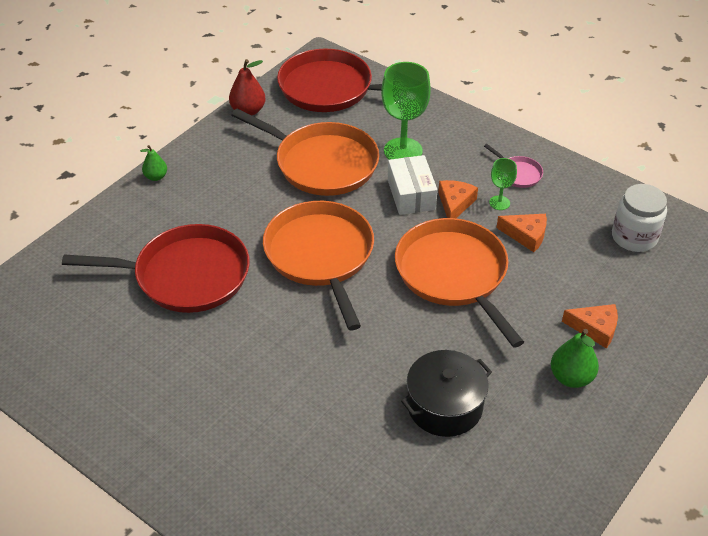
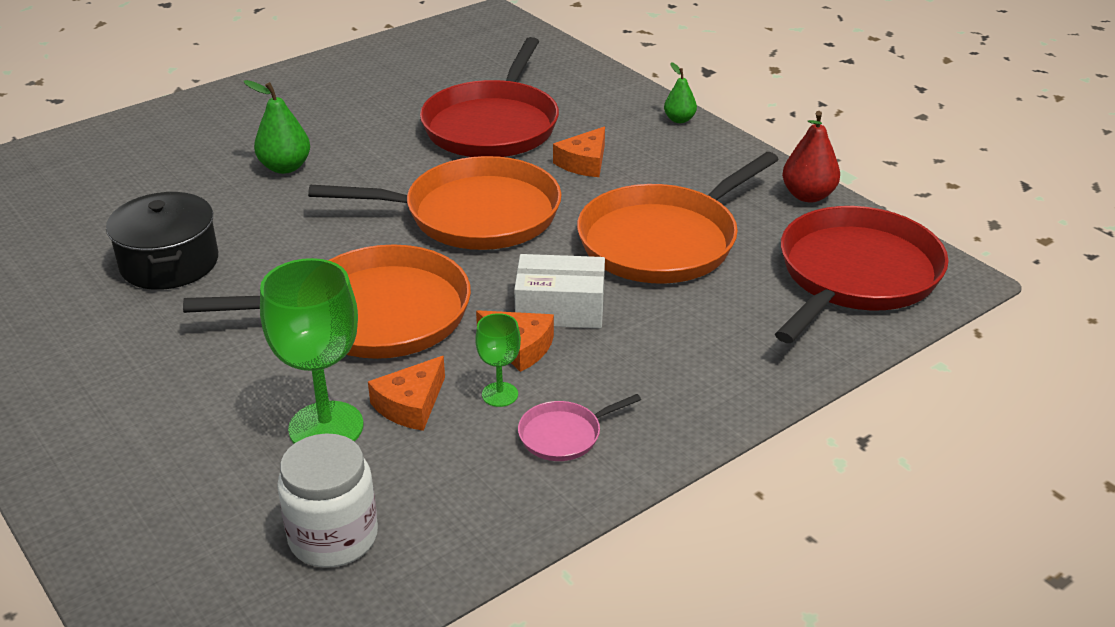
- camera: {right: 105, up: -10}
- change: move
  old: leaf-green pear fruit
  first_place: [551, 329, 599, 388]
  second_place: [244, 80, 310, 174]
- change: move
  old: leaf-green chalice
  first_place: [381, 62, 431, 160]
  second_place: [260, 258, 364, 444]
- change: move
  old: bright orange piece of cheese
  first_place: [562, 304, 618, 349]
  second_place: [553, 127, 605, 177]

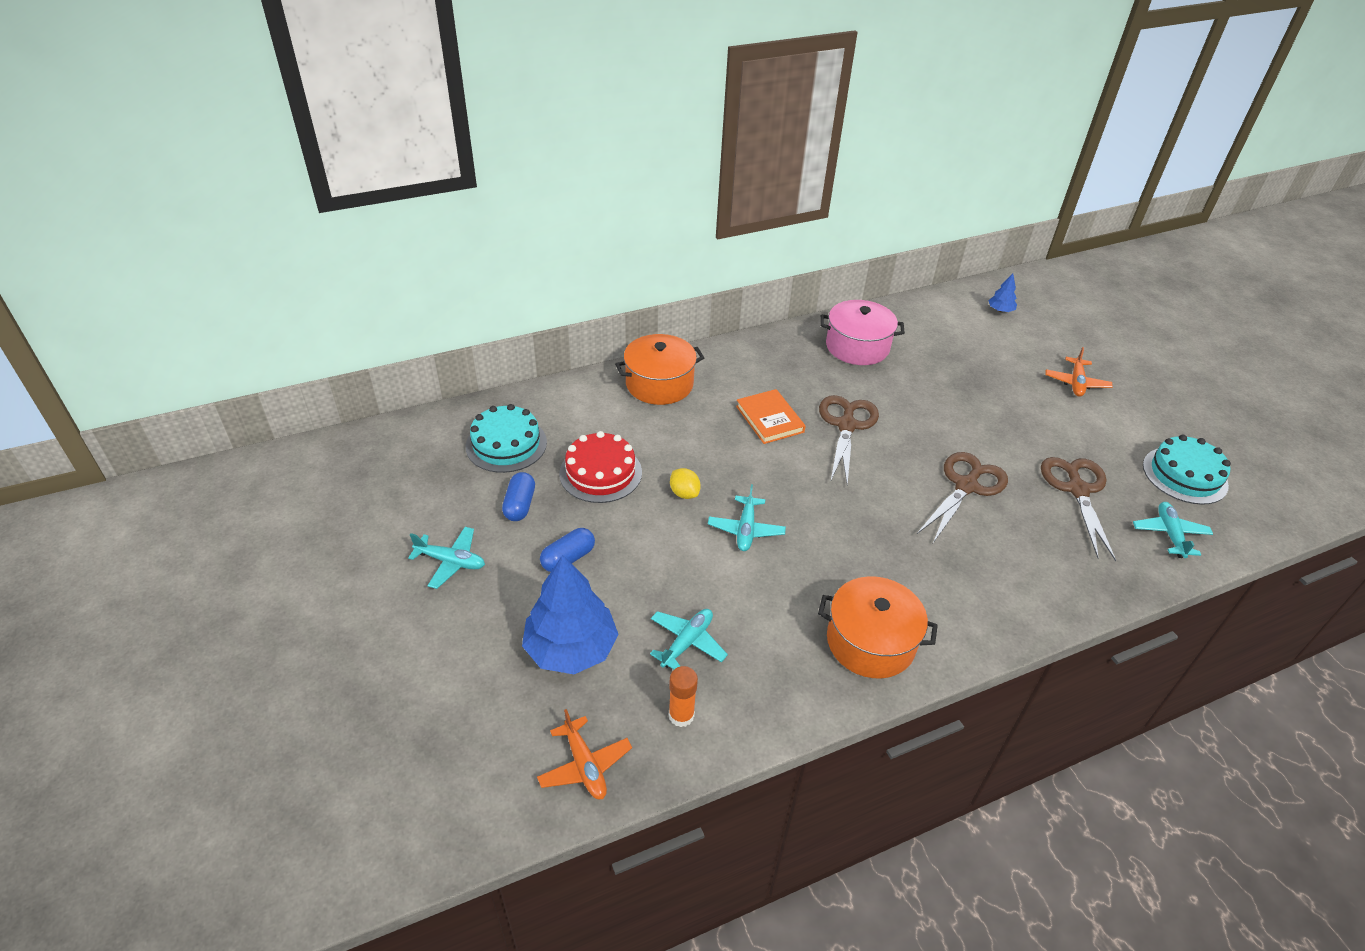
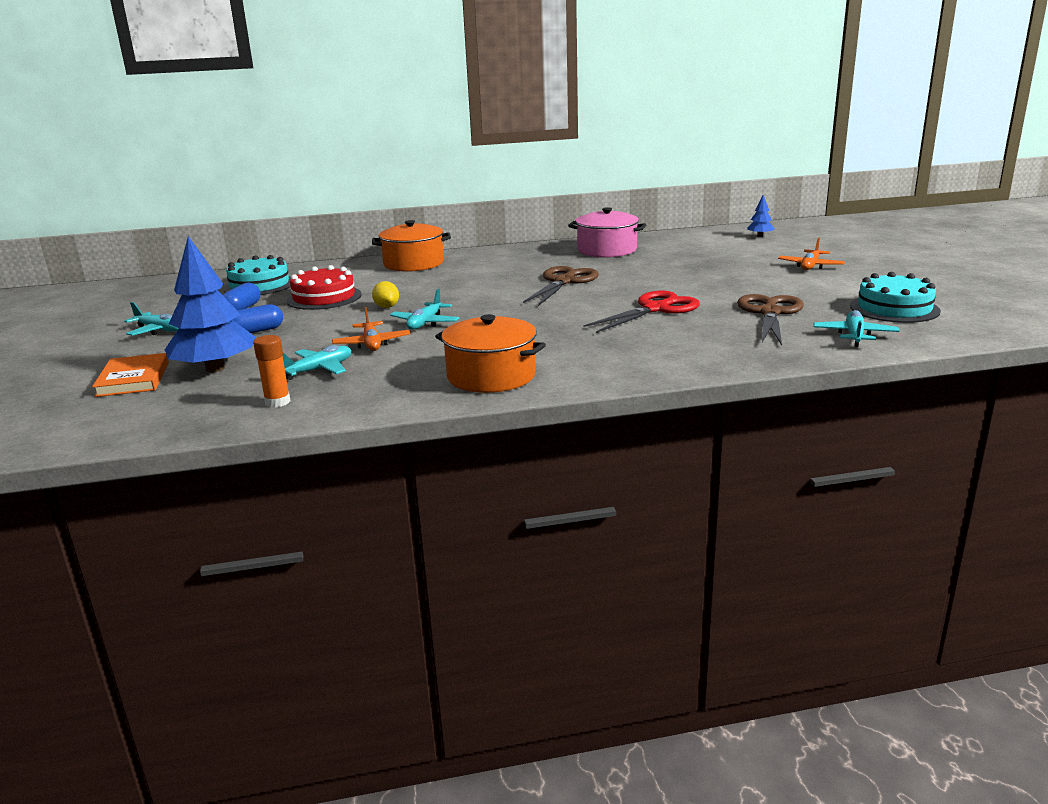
- camera: {right: 15, up: -20}
- change: move
  old: bright orange hardcover
  first_place: [736, 389, 806, 444]
  second_place: [92, 353, 169, 397]
- change: move
  old: bright orange toy plane
  first_place: [537, 709, 632, 800]
  second_place: [332, 307, 410, 351]
- change: recolor
  old: dark brown scissors
  new: crimson scissors
  first_place: [917, 452, 1008, 543]
  second_place: [583, 291, 700, 333]

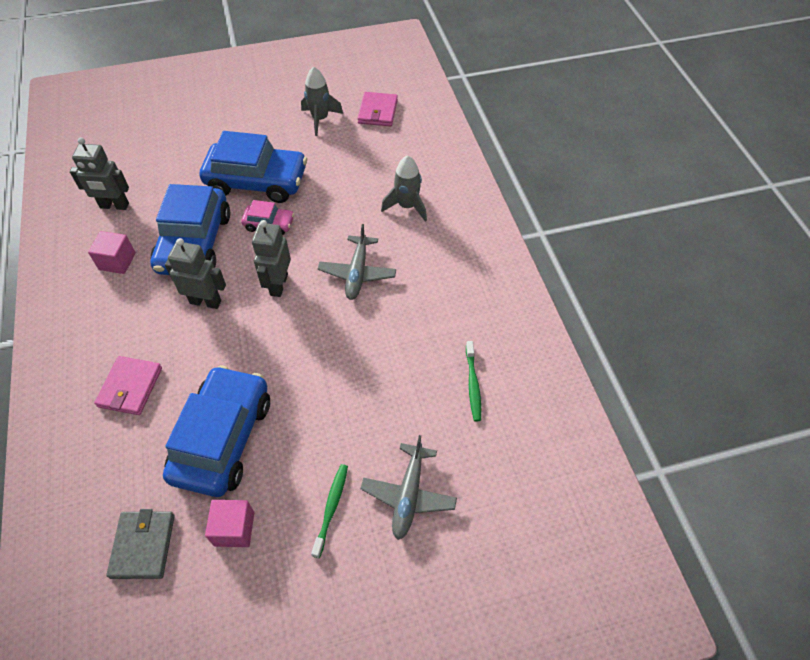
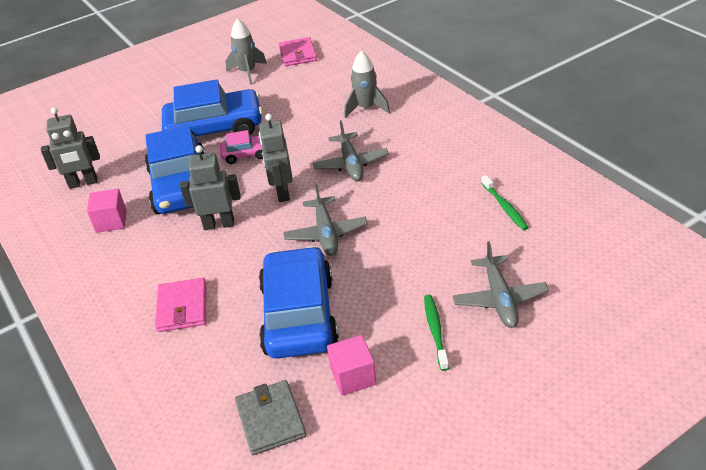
- camera: {right: -15, up: -15}
- change: insert
  new: grey toy plane
  second_place: [283, 184, 368, 256]

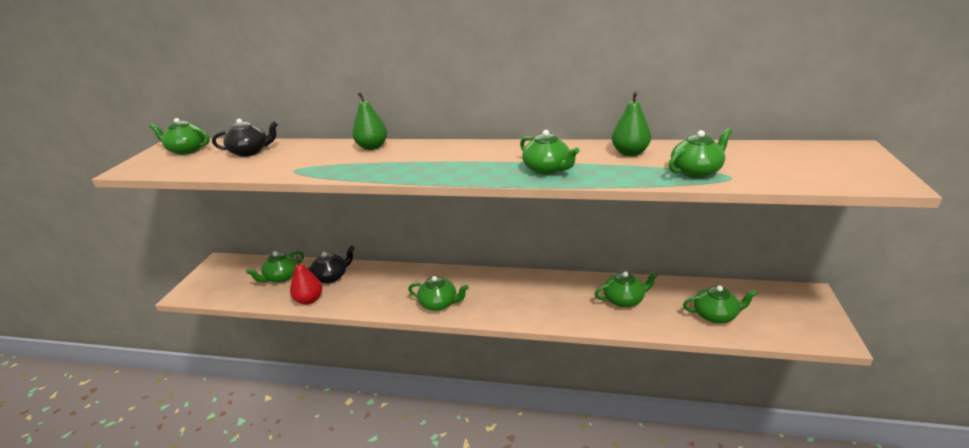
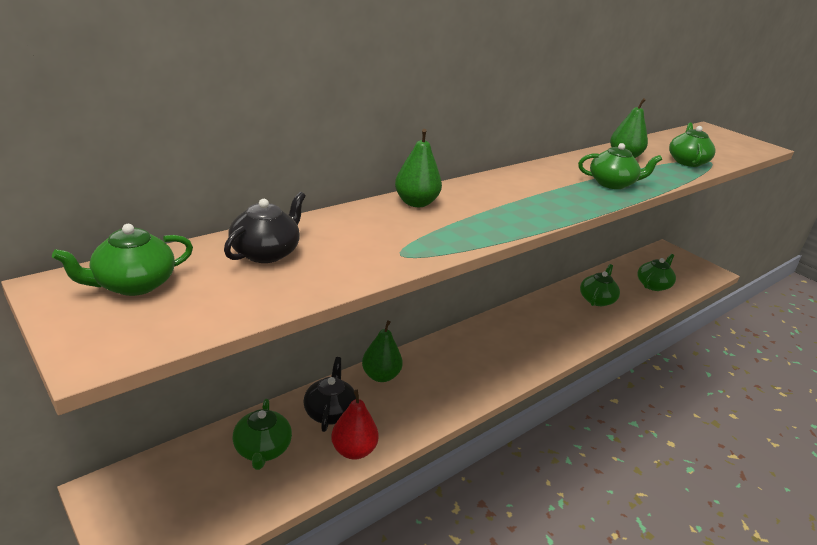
- camera: {right: -55, up: 0}
- change: insert
  new: leaf-green pear fruit
  second_place: [362, 320, 403, 382]
- change: delete
  old: leaf-green tea pot
  first_place: [408, 276, 469, 311]

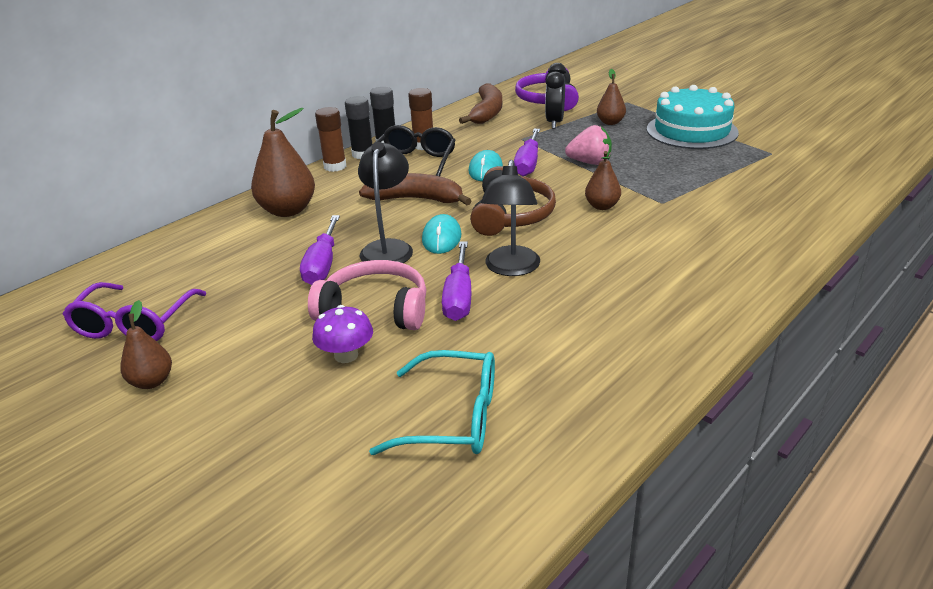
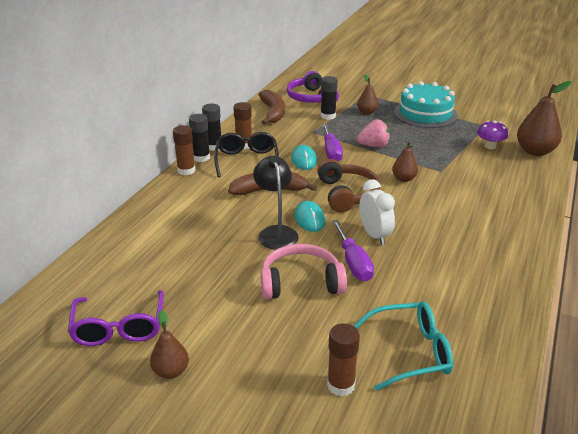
- camera: {right: -20, up: 0}
- change: replace
  old: black clock
  new: black glue stick
  first_place: [545, 63, 566, 129]
  second_place: [320, 76, 338, 120]
- change: insert
  new: dark brown glue stick
  second_place: [327, 323, 360, 397]
- change: replace
  old: black lamp
  new: pure white clock
  first_place: [481, 160, 540, 276]
  second_place: [359, 179, 395, 245]
- change: move
  old: royal purple fungus
  first_place: [312, 305, 373, 363]
  second_place: [477, 121, 508, 149]
- change: move
  old: dark brown pear fruit
  first_place: [251, 108, 315, 217]
  second_place: [517, 81, 571, 156]
- change: delete
  old: royal purple flat screwdriver
  first_place: [300, 215, 340, 285]

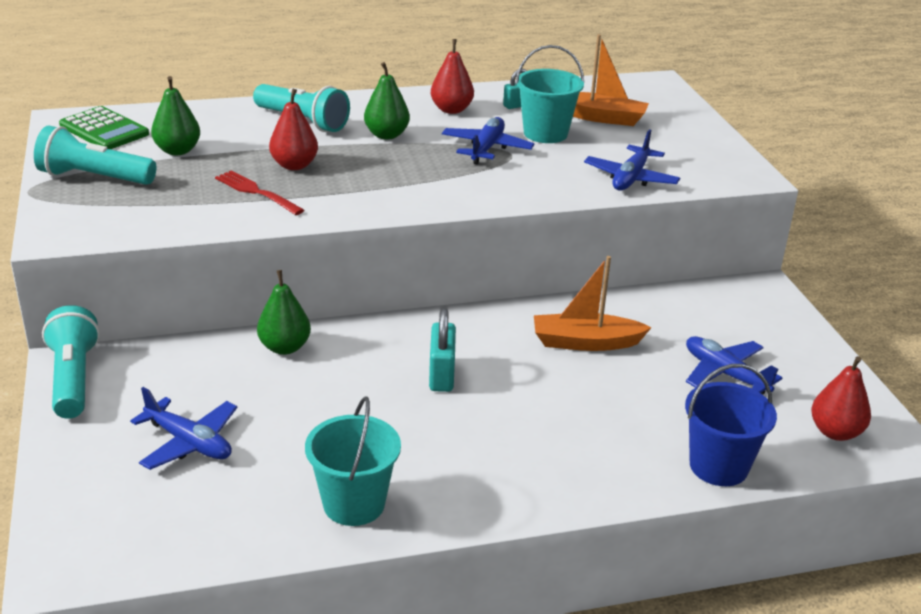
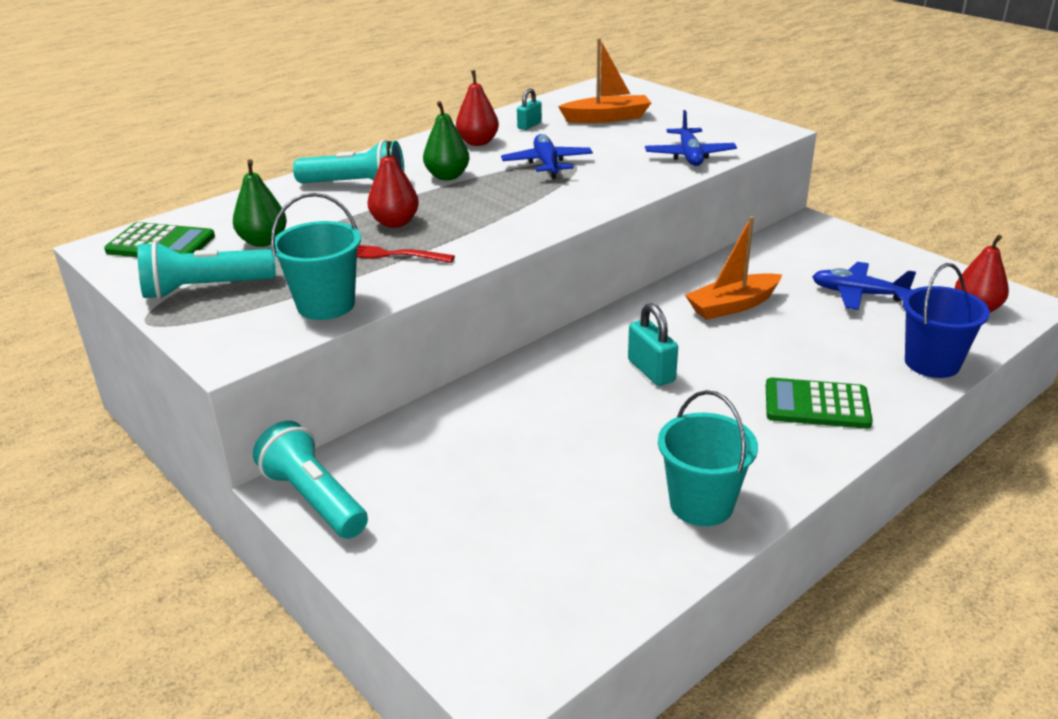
- camera: {right: -25, up: 0}
- change: move
  old: aqua pail
  first_place: [516, 45, 584, 143]
  second_place: [271, 193, 361, 320]
- change: insert
  new: leaf-green pocket calculator
  second_place: [766, 378, 873, 429]
- change: delete
  old: royal blue toy plane
  first_place: [130, 387, 237, 470]
- change: delete
  old: leaf-green pear fruit
  first_place: [257, 270, 311, 355]

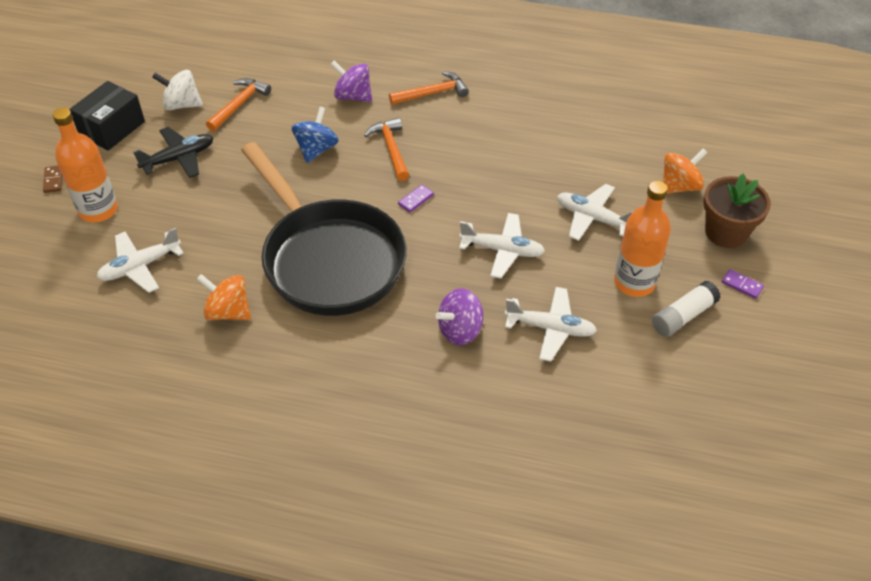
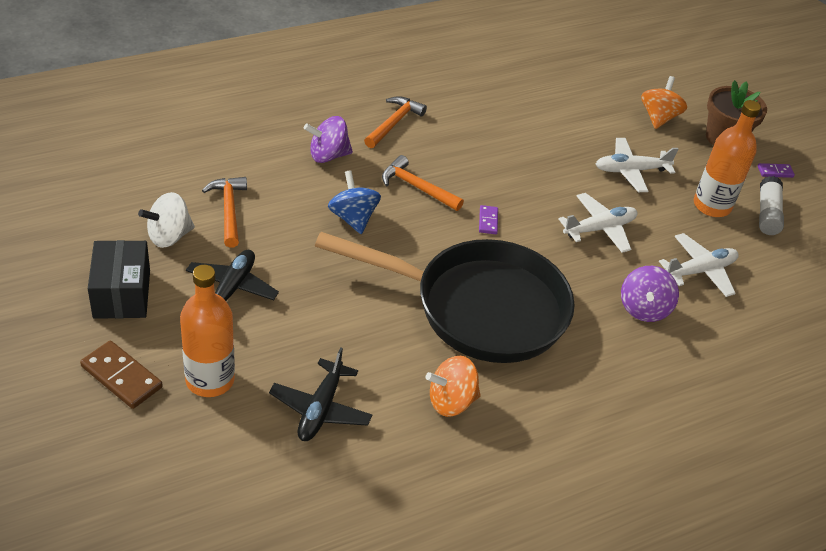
- camera: {right: -45, up: -5}
- change: resize
  old: dark brown domino
  first_place: [43, 166, 62, 193]
  second_place: [80, 341, 163, 409]
  factor: 1.8
- change: recolor
  old: pure white toy plane
  new: black toy plane
  first_place: [97, 227, 184, 293]
  second_place: [269, 347, 372, 441]

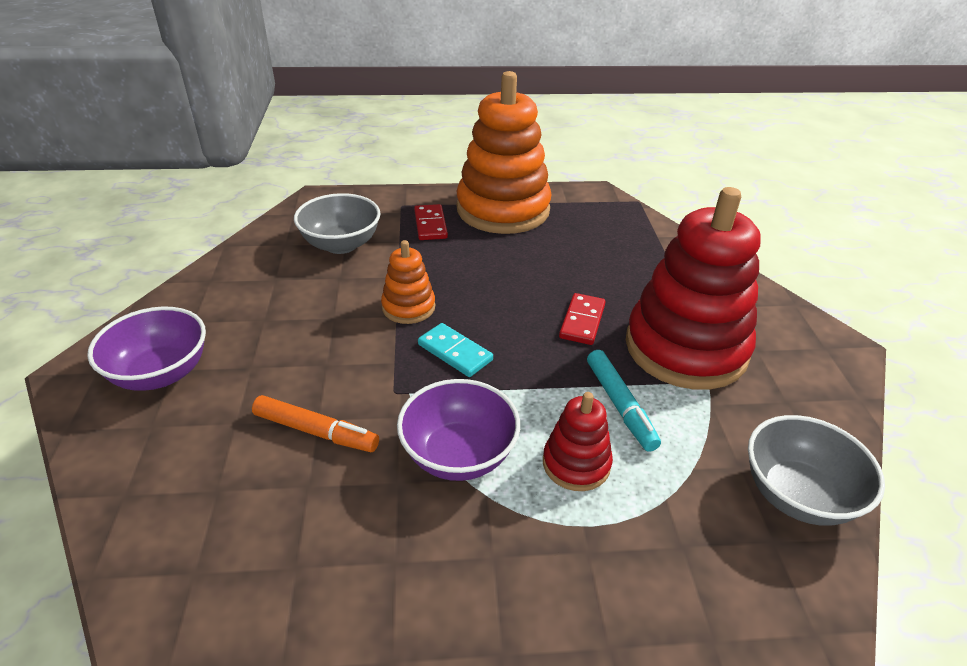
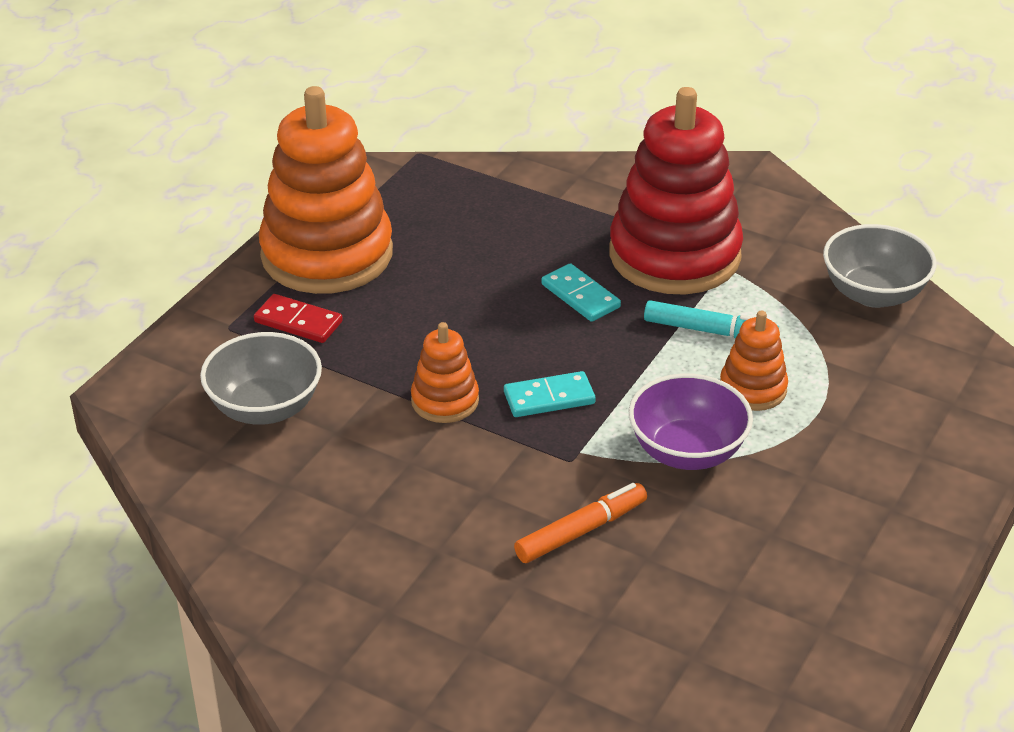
- camera: {right: -55, up: 0}
- change: recolor
  old: crimson domino
  new: aqua domino
  first_place: [559, 293, 606, 345]
  second_place: [541, 263, 621, 322]
- change: recolor
  old: crimson stacking toy
  new: bright orange stacking toy
  first_place: [543, 392, 613, 491]
  second_place: [720, 310, 788, 411]
- change: delete
  old: royal purple serving bowl
  first_place: [87, 306, 206, 391]

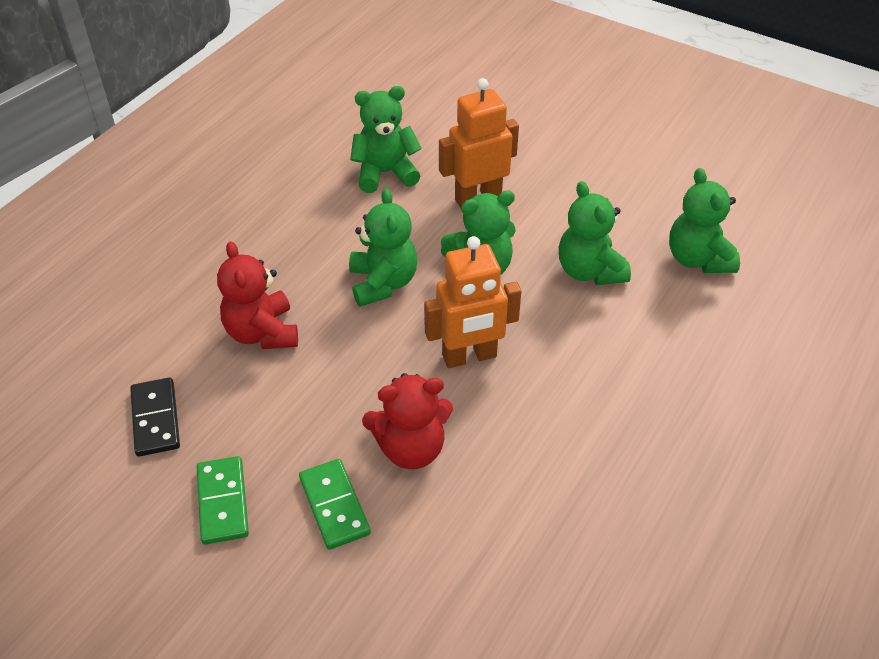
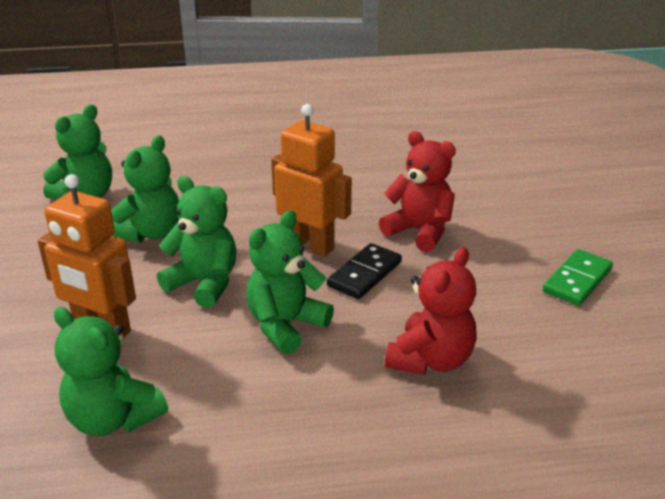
- camera: {right: -130, up: -15}
- change: move
  old: black domino
  first_place: [130, 378, 180, 457]
  second_place: [327, 243, 402, 299]
- change: delete
  old: leaf-green domino
  first_place: [299, 459, 371, 550]

